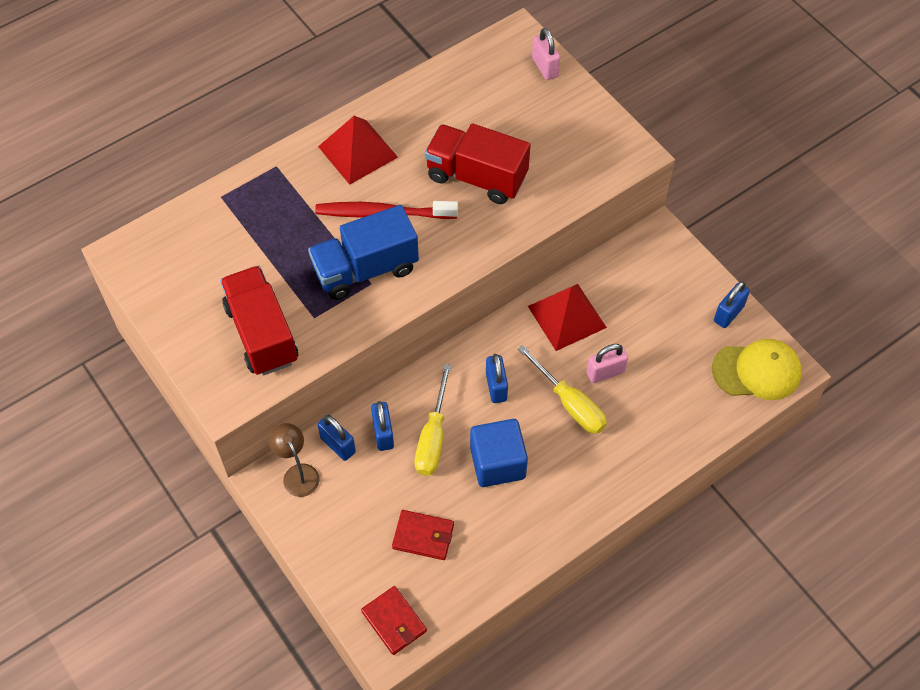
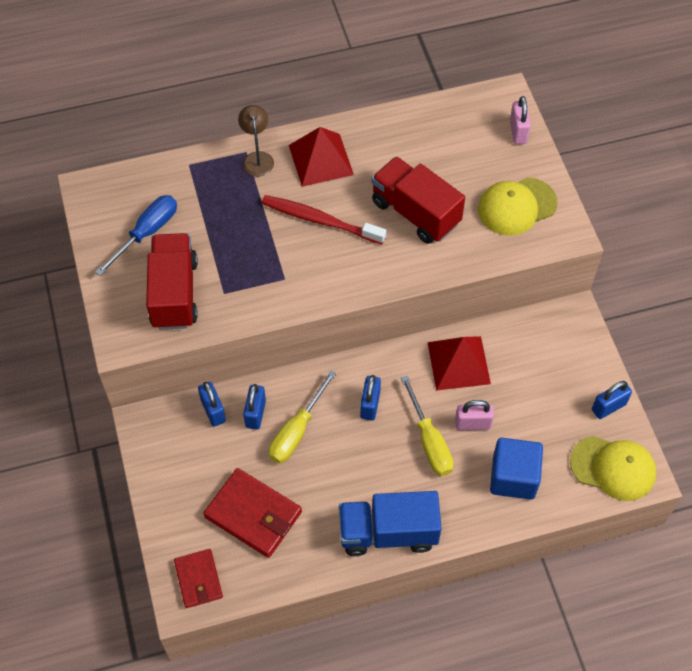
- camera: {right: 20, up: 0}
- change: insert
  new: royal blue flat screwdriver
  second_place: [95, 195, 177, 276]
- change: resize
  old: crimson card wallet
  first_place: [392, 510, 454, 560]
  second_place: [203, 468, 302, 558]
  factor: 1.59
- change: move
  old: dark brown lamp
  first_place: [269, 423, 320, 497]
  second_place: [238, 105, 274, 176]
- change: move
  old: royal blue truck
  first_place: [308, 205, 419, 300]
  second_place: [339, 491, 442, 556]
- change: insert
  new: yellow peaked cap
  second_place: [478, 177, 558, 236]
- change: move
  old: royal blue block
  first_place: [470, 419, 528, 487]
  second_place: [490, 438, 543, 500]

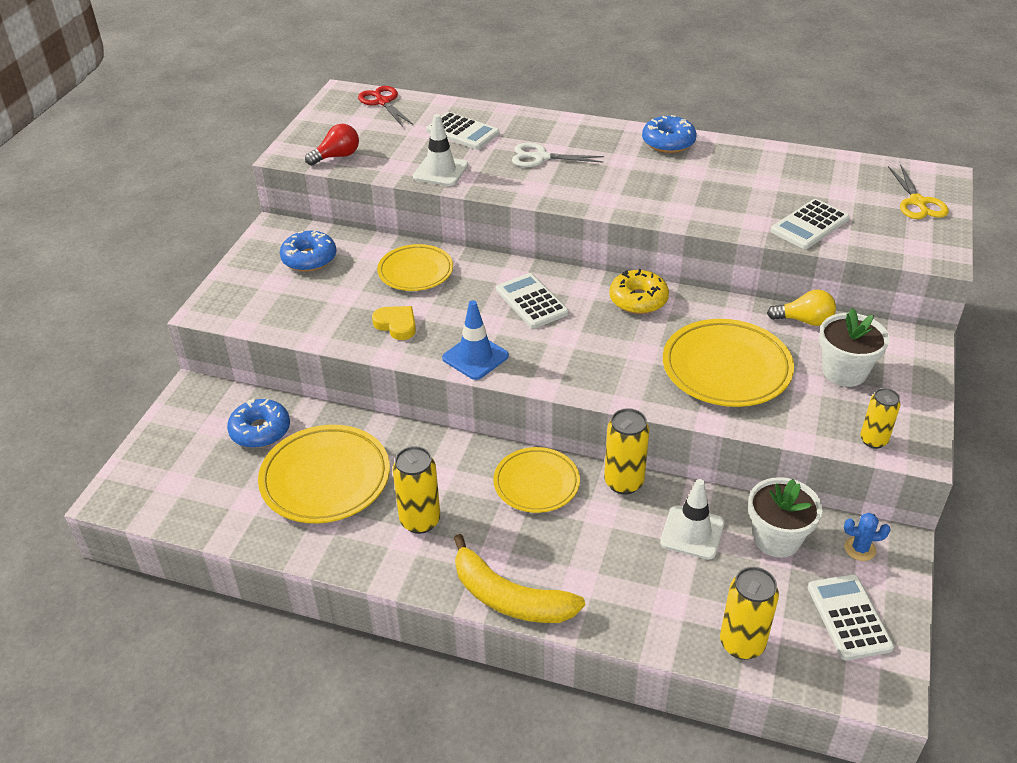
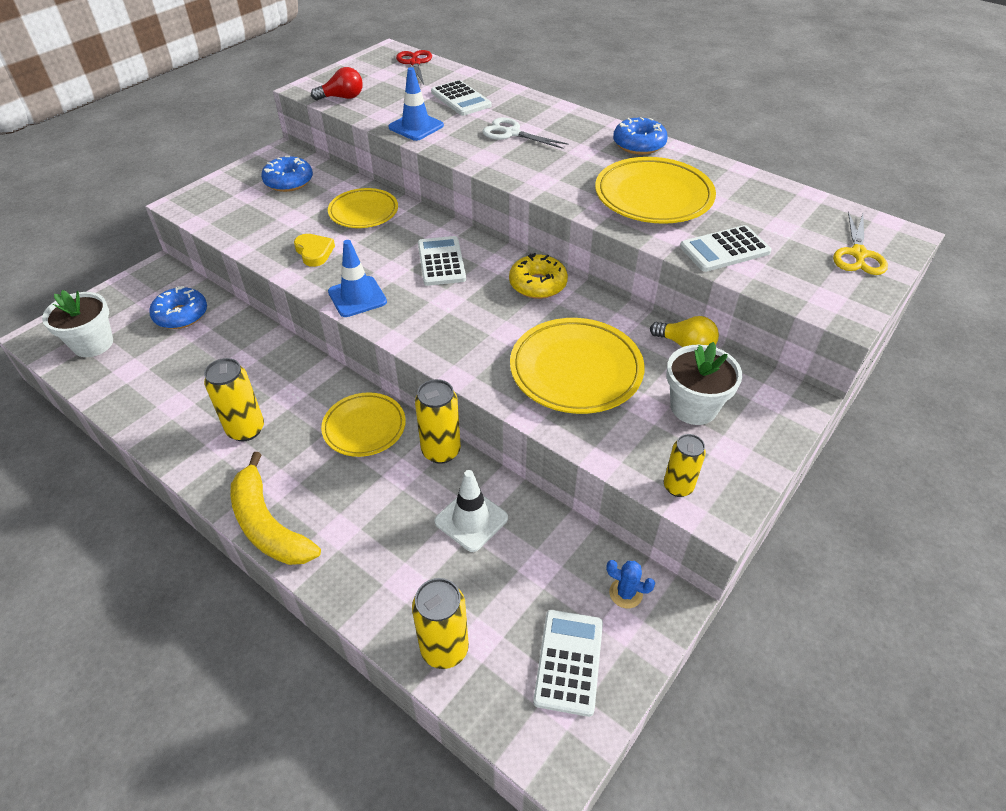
- camera: {right: 20, up: 5}
- change: move
  old: pure white plant pot
  first_place: [748, 477, 822, 558]
  second_place: [42, 290, 113, 357]
- change: recolor
  old: pure white road cone
  new: royal blue road cone
  first_place: [413, 114, 468, 186]
  second_place: [389, 67, 444, 141]
- change: move
  old: yellow plate
  first_place: [258, 425, 390, 523]
  second_place: [595, 157, 716, 224]

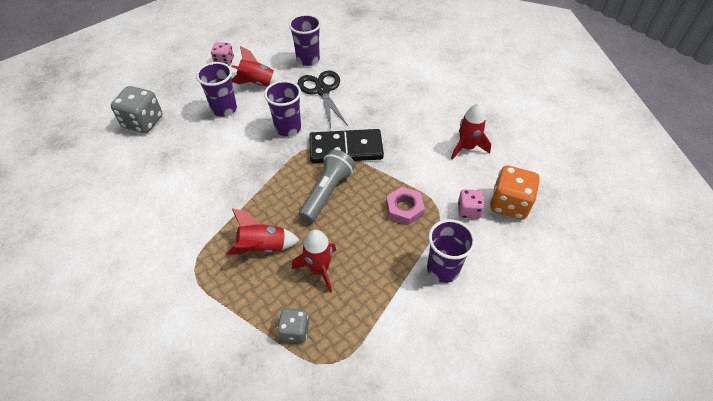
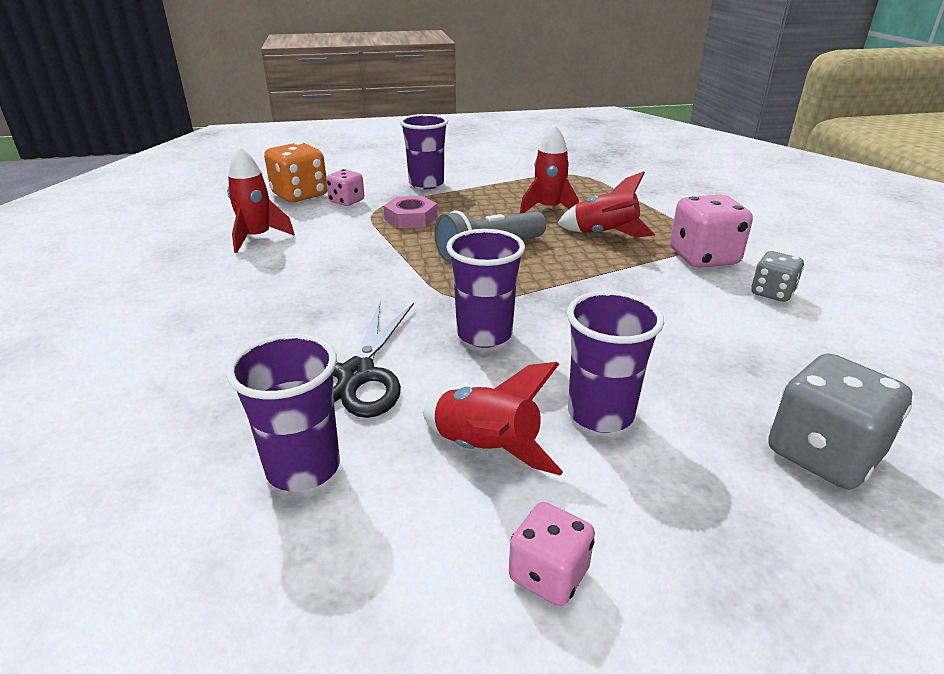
- camera: {right: -150, up: -20}
- change: insert
  new: rose-pink dice
  second_place: [670, 195, 753, 268]
- change: move
  old: grey dice
  first_place: [277, 308, 309, 343]
  second_place: [751, 251, 804, 302]
- change: delete
  old: black domino
  first_place: [309, 129, 384, 163]

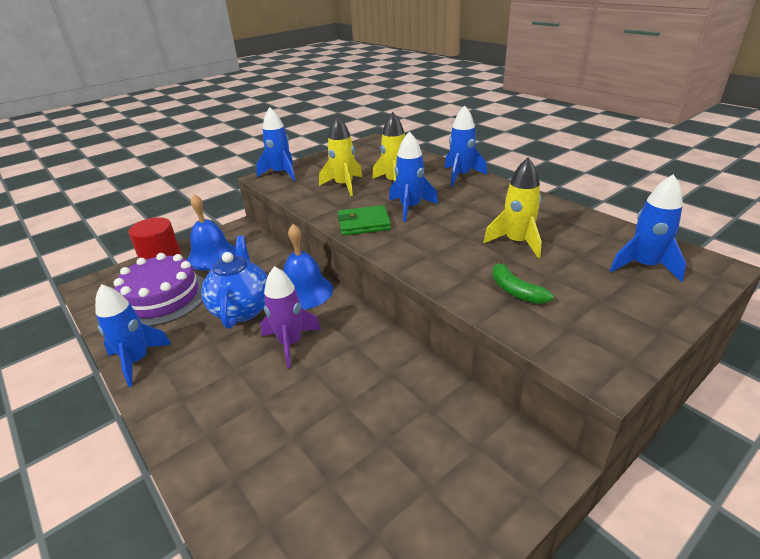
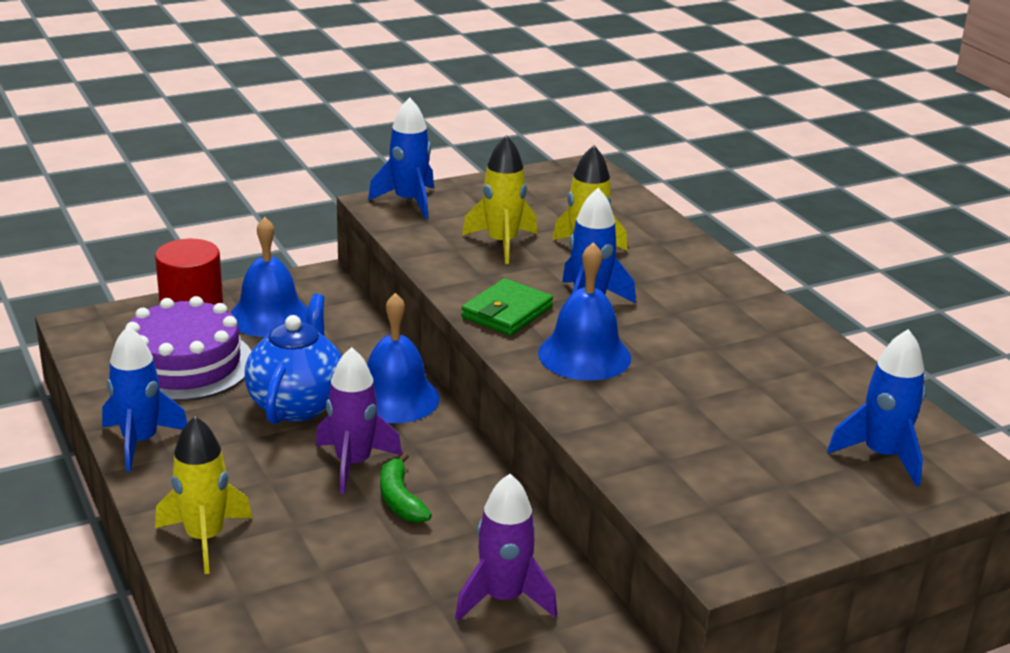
- camera: {right: 10, up: -5}
- change: move
  old: yellow toy rocket
  first_place: [483, 157, 542, 259]
  second_place: [155, 416, 252, 574]
- change: move
  old: leaf-green banana
  first_place: [492, 259, 554, 304]
  second_place: [380, 453, 432, 523]
- change: insert
  new: royal purple toy rocket
  second_place: [455, 474, 557, 621]
- change: rotate
  old: leaf-green card wallet
  first_place: [337, 205, 391, 235]
  second_place: [461, 278, 553, 336]
  degrees: -60
- change: insert
  new: royal blue school bell
  second_place: [538, 242, 631, 381]
- change: delete
  old: royal blue toy rocket
  first_place: [444, 105, 487, 187]

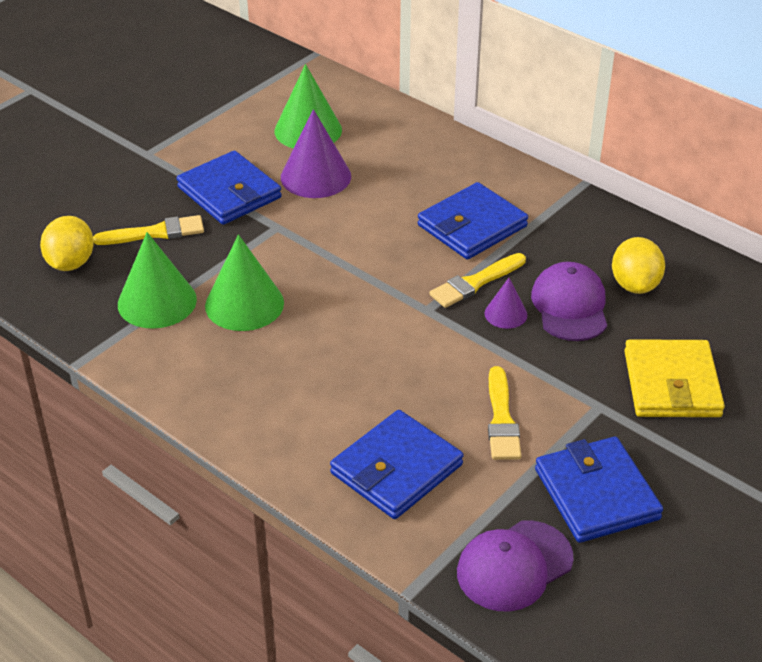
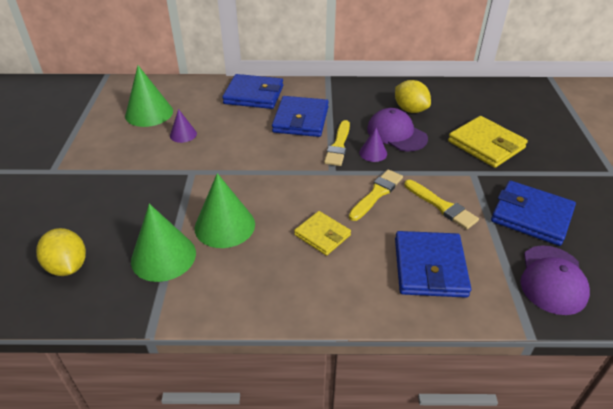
- camera: {right: -40, up: 0}
- change: resize
  old: royal purple cone
  first_place: [281, 109, 351, 198]
  second_place: [170, 109, 197, 143]
  factor: 0.54
- change: move
  old: royal blue card wallet
  first_place: [177, 151, 282, 225]
  second_place: [222, 74, 283, 109]
- change: insert
  new: yellow card wallet
  second_place: [294, 211, 351, 256]
- change: move
  old: yellow paint brush
  first_place: [93, 215, 204, 245]
  second_place: [349, 169, 403, 221]

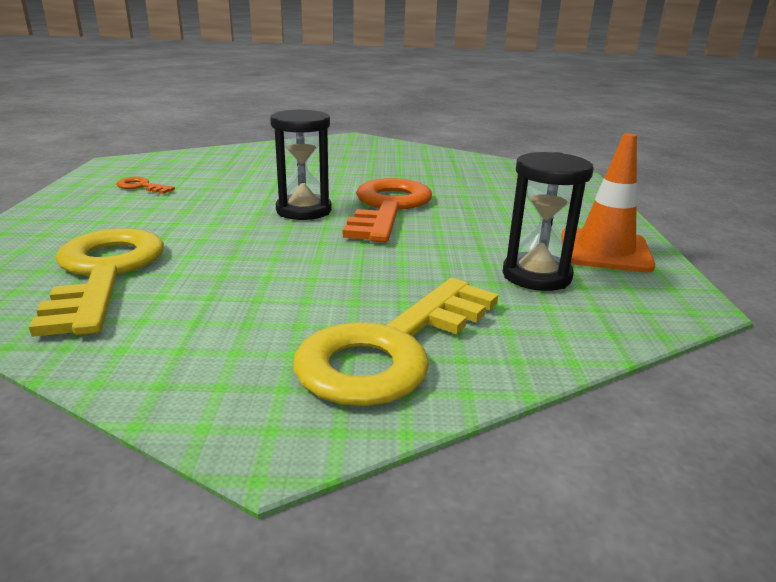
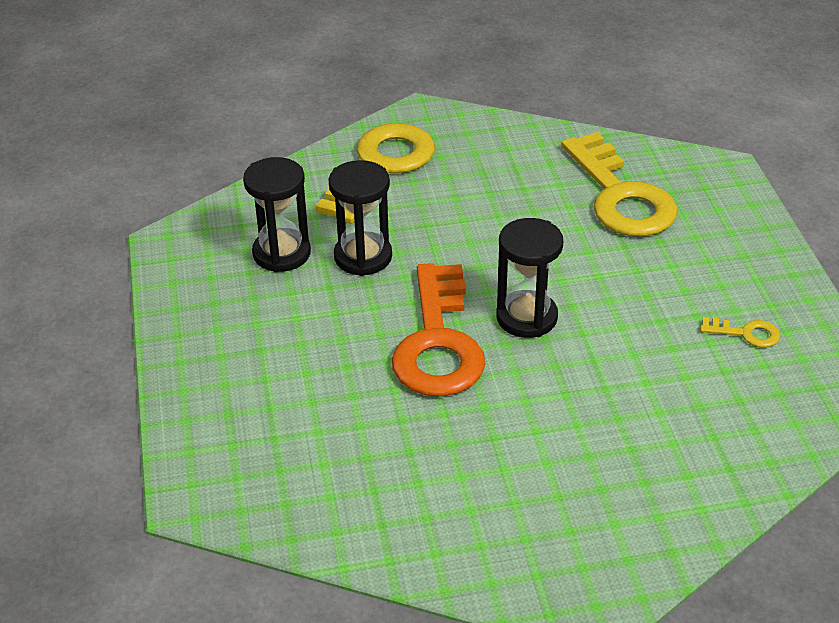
- camera: {right: 170, up: 15}
- change: insert
  new: black sandglass
  second_place: [328, 160, 392, 276]
- change: recolor
  old: bright orange latchkey
  new: yellow latchkey
  first_place: [116, 177, 175, 194]
  second_place: [700, 317, 780, 348]
- change: delete
  old: bright orange road cone
  first_place: [561, 133, 655, 272]

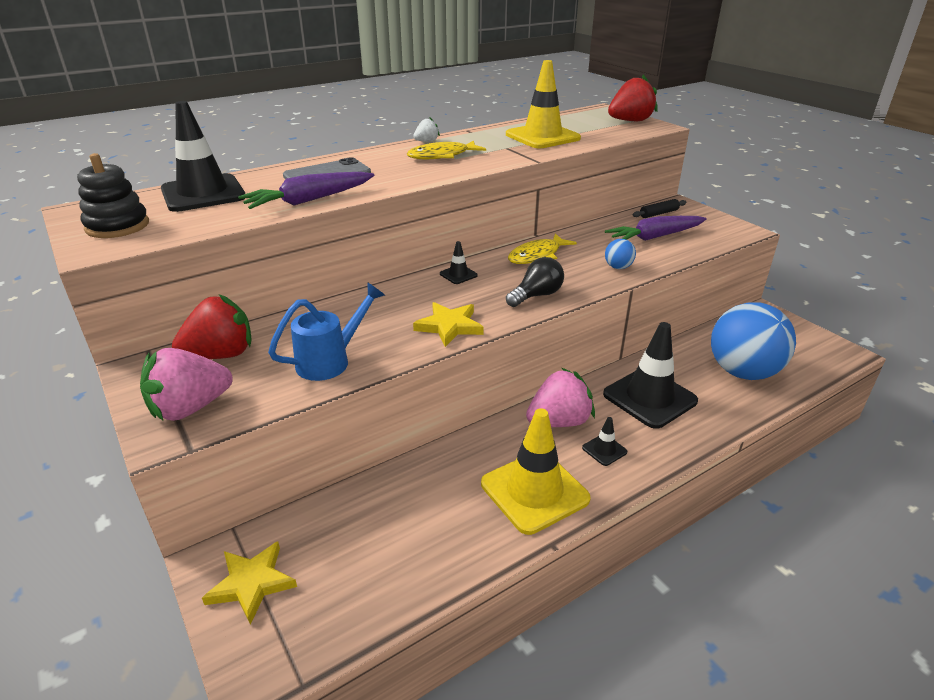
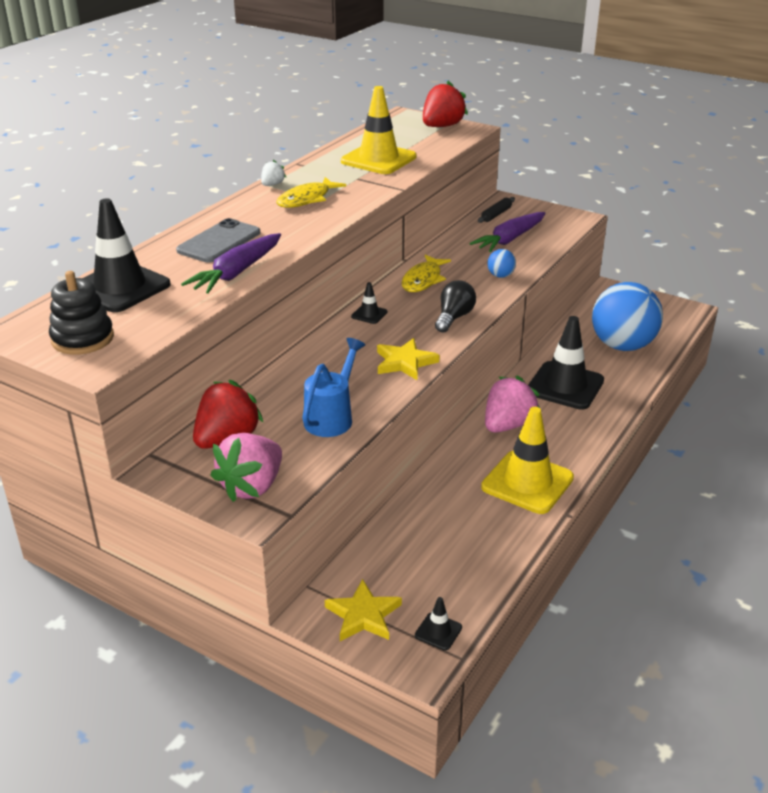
- camera: {right: -25, up: 0}
- change: move
  old: black road cone
  first_place: [582, 417, 627, 466]
  second_place: [415, 597, 462, 651]

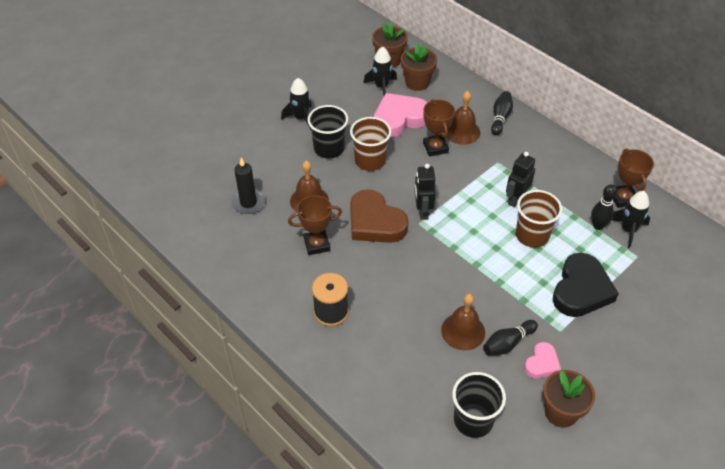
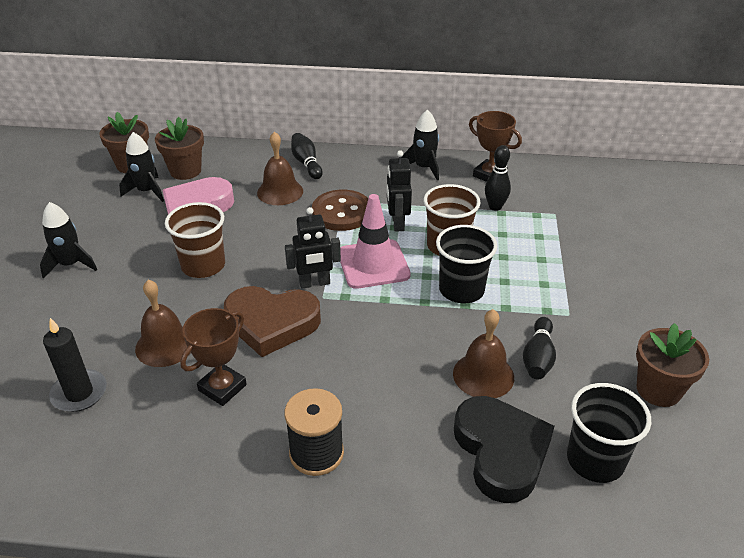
- camera: {right: -40, up: -10}
- change: rotate
  old: black toy robot
  first_place: [415, 164, 436, 220]
  second_place: [285, 207, 341, 289]
  degrees: -60
- change: insert
  new: dark brown button
  second_place: [312, 190, 368, 231]
- change: insert
  new: rose-pink road cone
  second_place: [340, 194, 411, 289]
- change: move
  old: black toy rocket
  first_place: [612, 191, 650, 248]
  second_place: [401, 110, 439, 180]
- change: move
  old: black beaker
  first_place: [307, 105, 348, 158]
  second_place: [436, 225, 497, 303]
- change: move
  old: black love heart
  first_place: [553, 253, 619, 317]
  second_place: [454, 396, 555, 503]
- change: delete
  old: dark brown prize cup
  first_place: [423, 99, 455, 157]
- change: delete
  old: rose-pink love heart
  first_place: [524, 342, 561, 378]

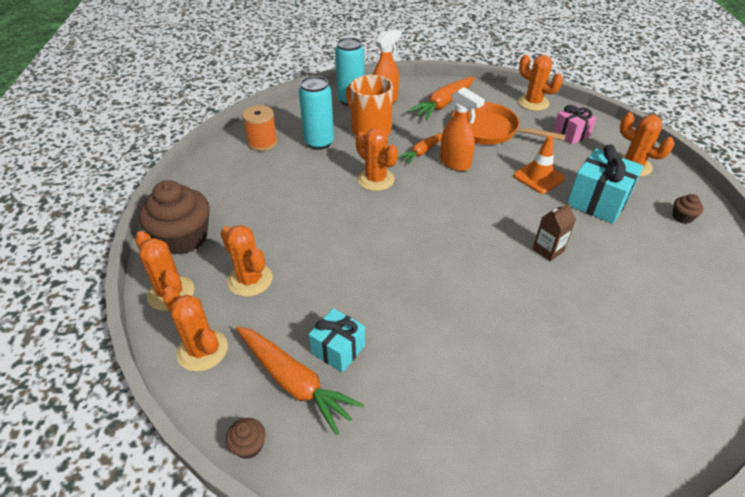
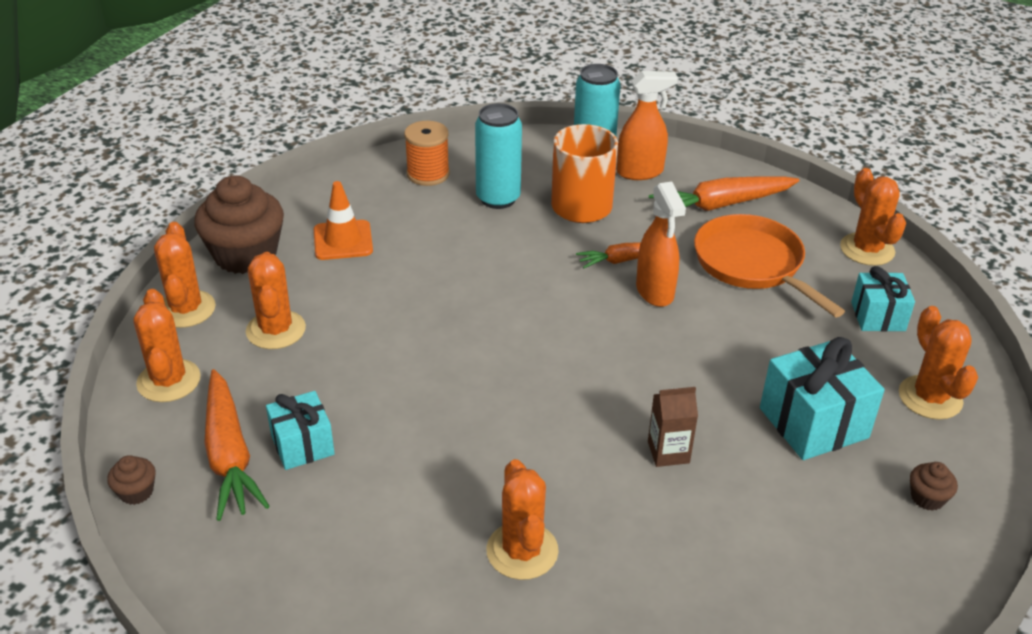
- camera: {right: 30, up: -5}
- change: move
  old: bright orange road cone
  first_place: [514, 136, 565, 194]
  second_place: [314, 181, 373, 260]
- change: move
  old: bright orange cactus
  first_place: [356, 128, 398, 191]
  second_place: [486, 459, 559, 580]
- change: recolor
  old: rose-pink wrapped gift
  new: aqua wrapped gift
  first_place: [553, 105, 597, 145]
  second_place: [851, 266, 915, 332]

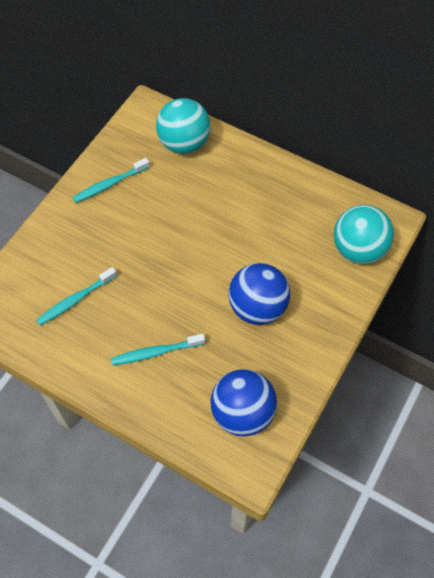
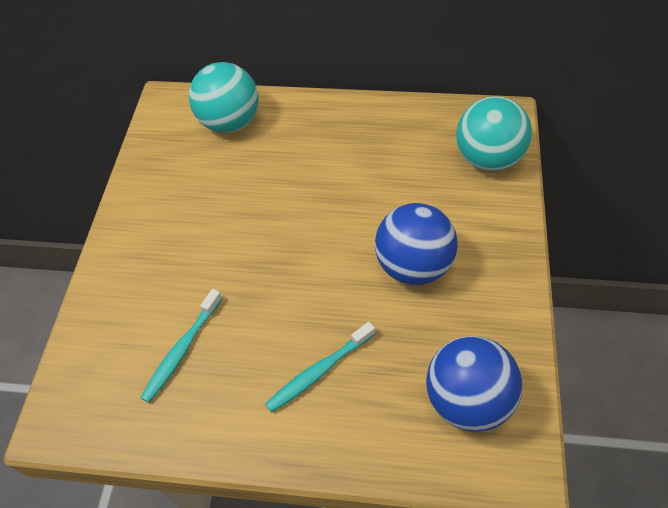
- camera: {right: -20, up: -5}
- change: delete
  old: aqua toothbrush
  first_place: [72, 158, 150, 203]

